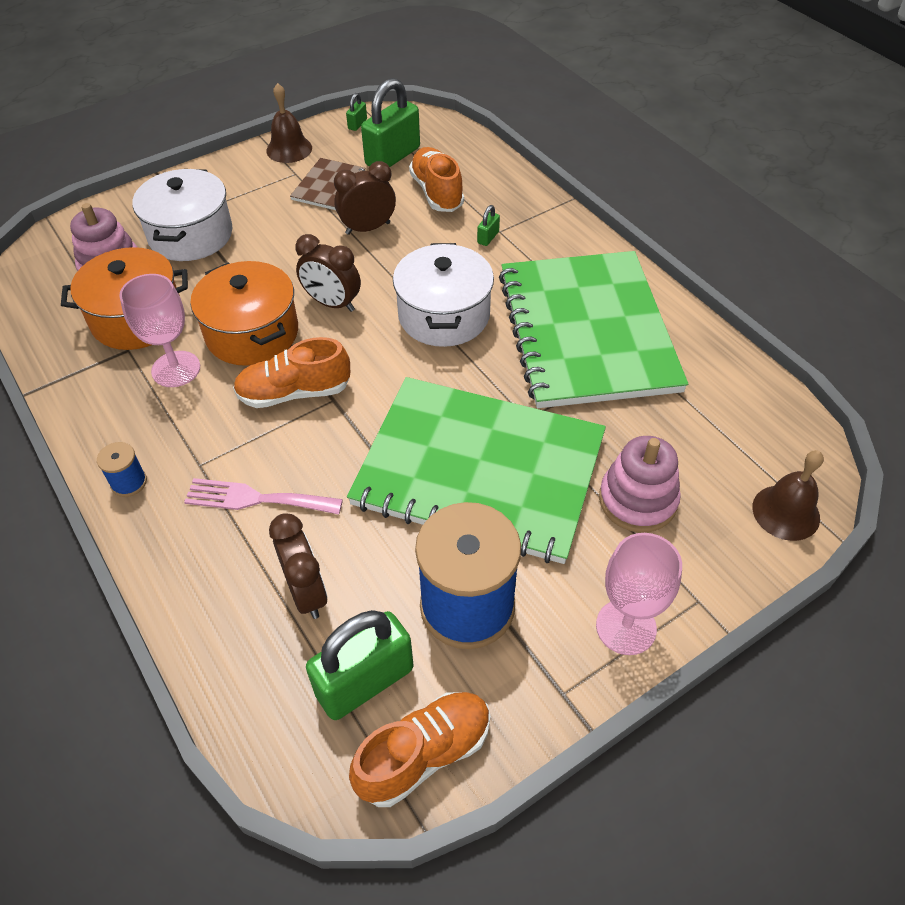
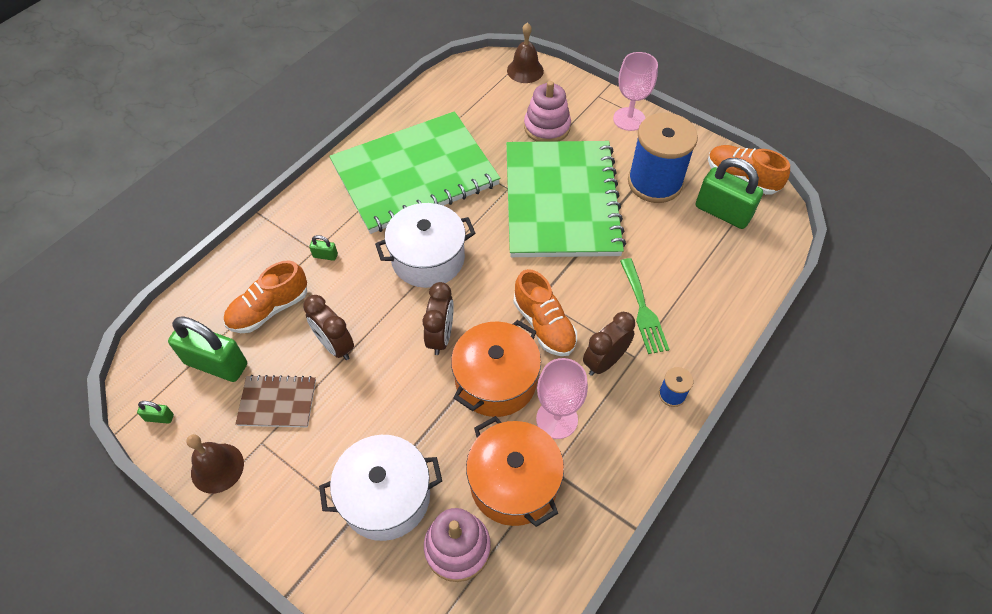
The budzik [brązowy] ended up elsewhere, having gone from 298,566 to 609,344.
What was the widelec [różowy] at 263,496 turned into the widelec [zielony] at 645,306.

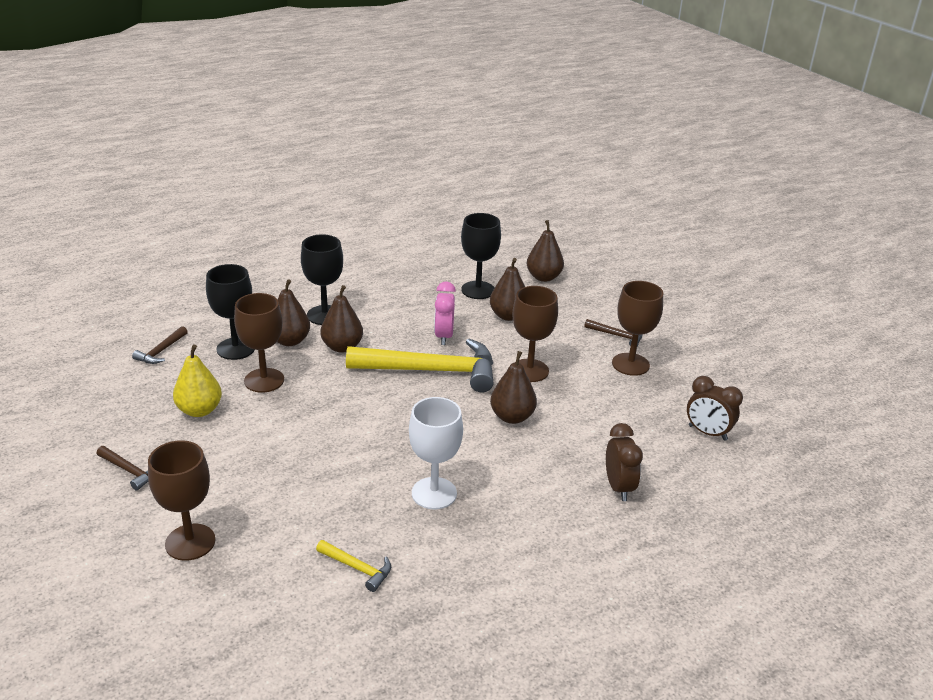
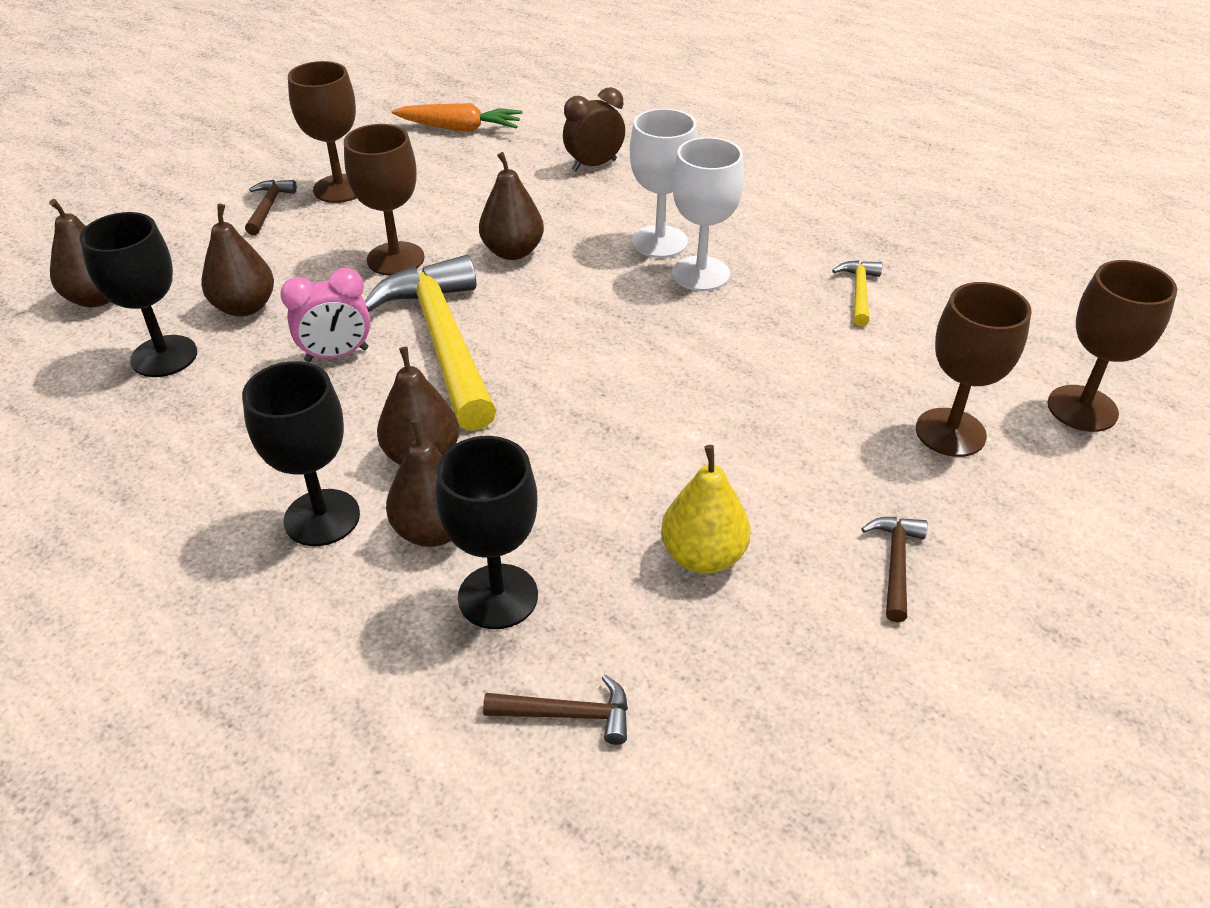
Where the budzik [brązowy] stood at 715,408, the marchewka [pomarańczowy] came to stand at 457,117.
The second view gained the kielich [biały] at 664,183.
The kielich [brązowy] ended up elsewhere, having gone from 259,343 to 1112,346.

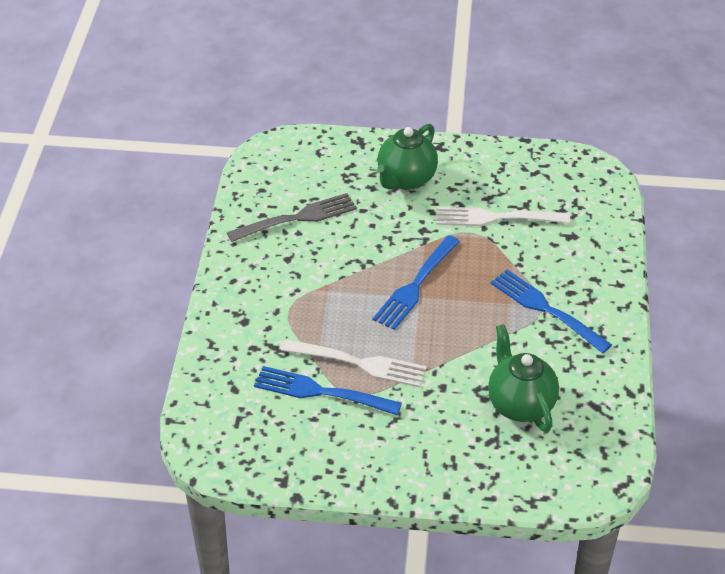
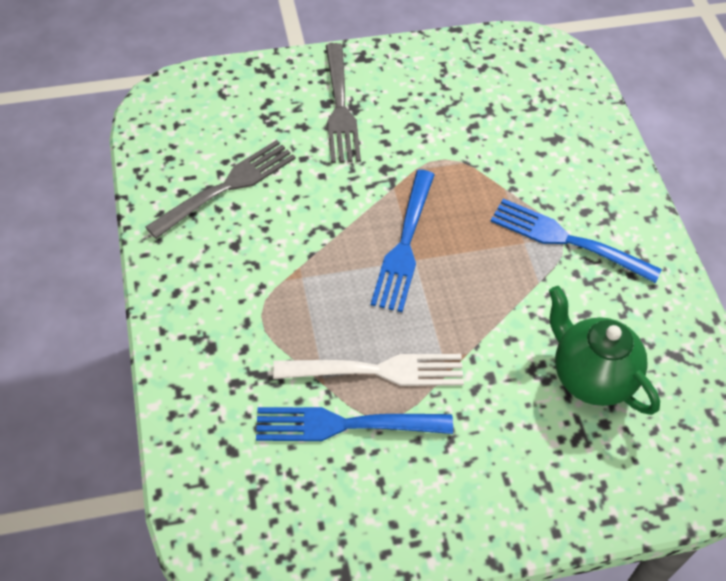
Where the imbryk [zielony] stood at 407,157, the widelec [szary] came to stand at 343,103.
The second view lost the widelec [biały] at 503,216.

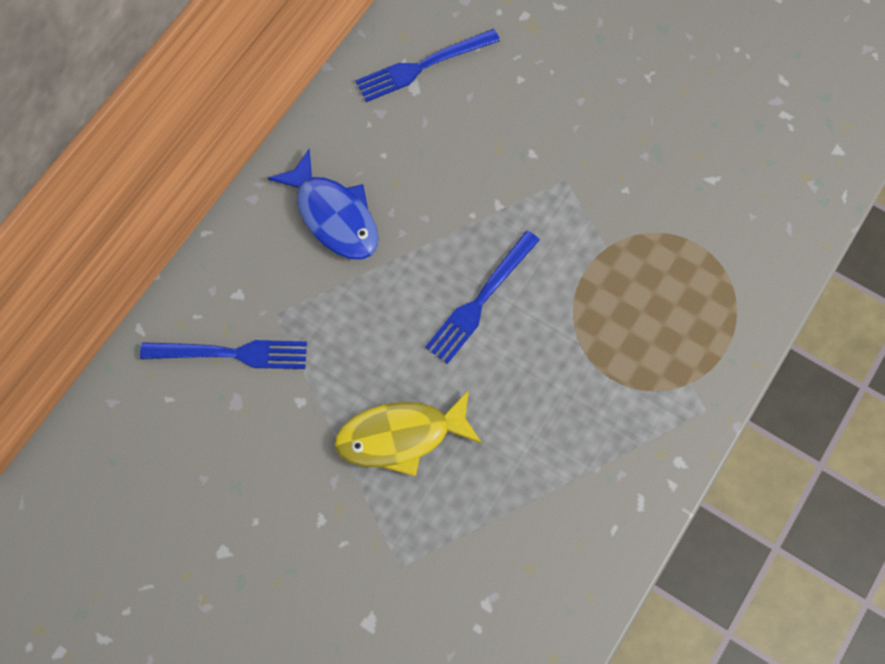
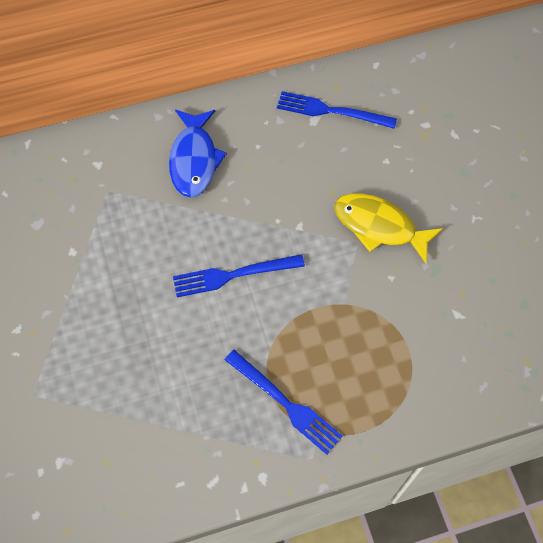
The widelec [niebieski] ended up elsewhere, having gone from 223,354 to 284,402.
The ryba [żółty] ended up elsewhere, having gone from 408,433 to 388,228.

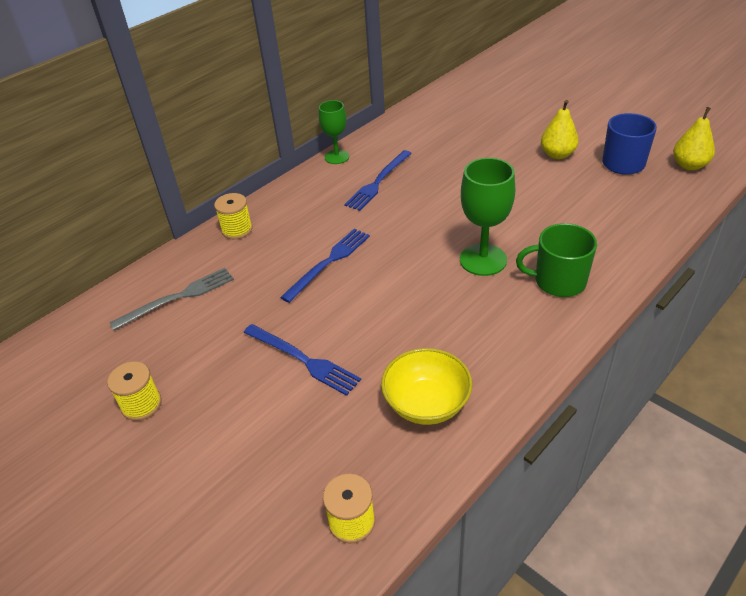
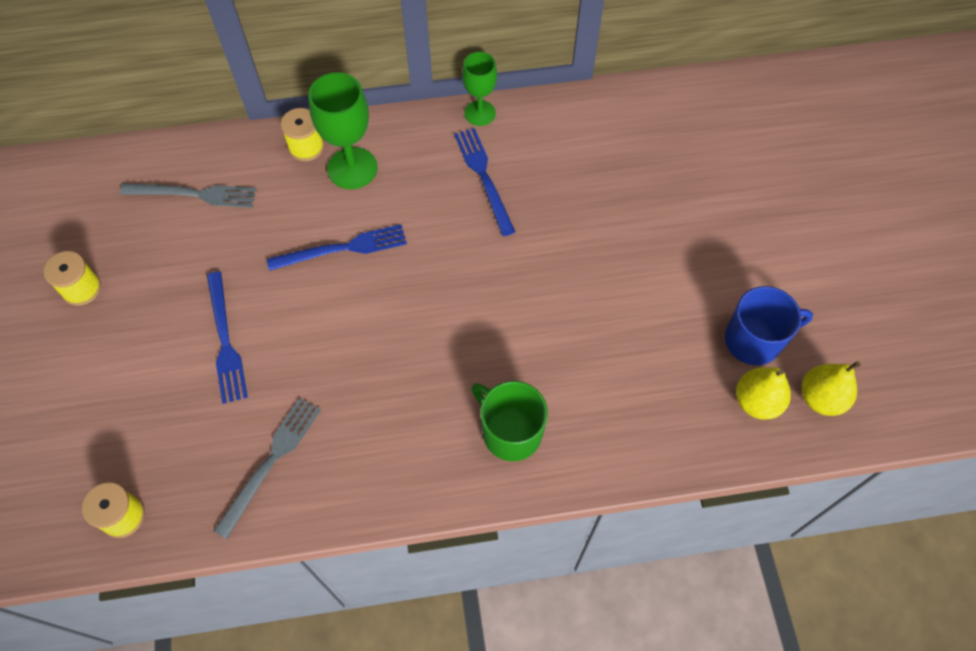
Where the miska [żółty] stood at 426,386, the widelec [szary] came to stand at 267,468.
The kielich [zielony] ended up elsewhere, having gone from 487,217 to 343,130.
The widelec [niebieski] at 378,180 ended up facing another way, 90 degrees clockwise from before.
The gruszka [żółty] ended up elsewhere, having gone from 559,129 to 763,393.

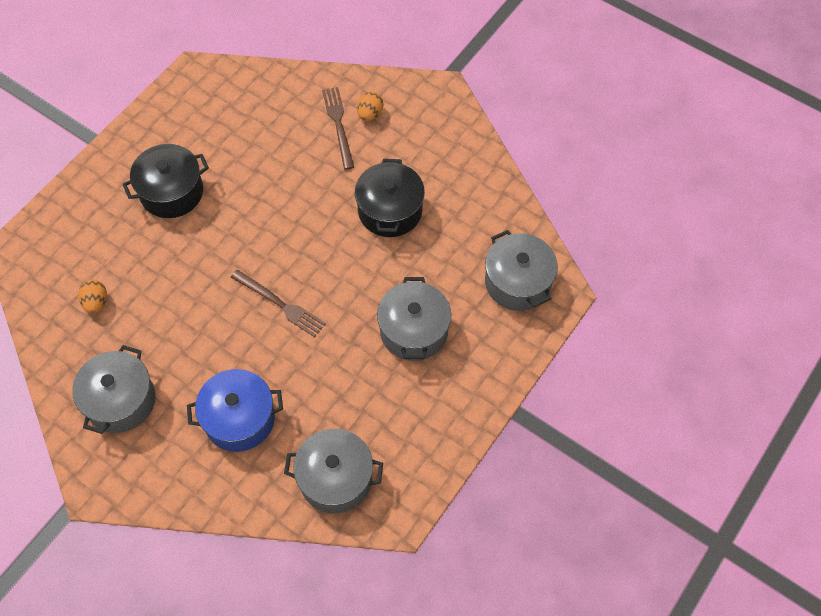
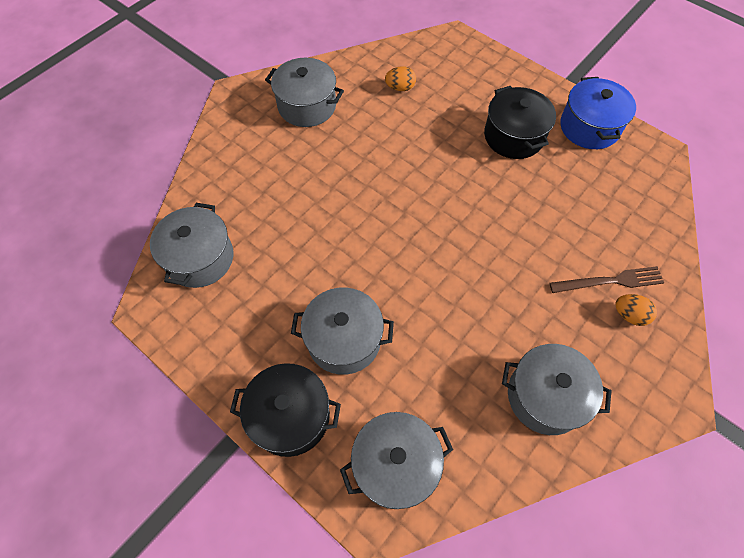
The garnek [czarny] ended up elsewhere, having gone from 390,198 to 285,410.
The second view gained the garnek [szary] at 557,389.
The garnek [niebieski] ended up elsewhere, having gone from 235,410 to 598,113.
The second view lost the widelec [brązowy] at 278,303.

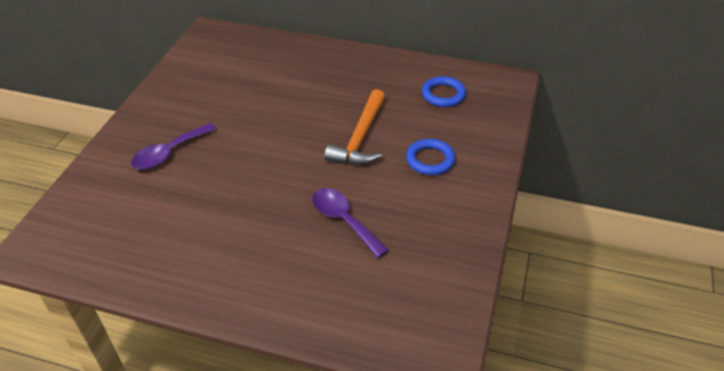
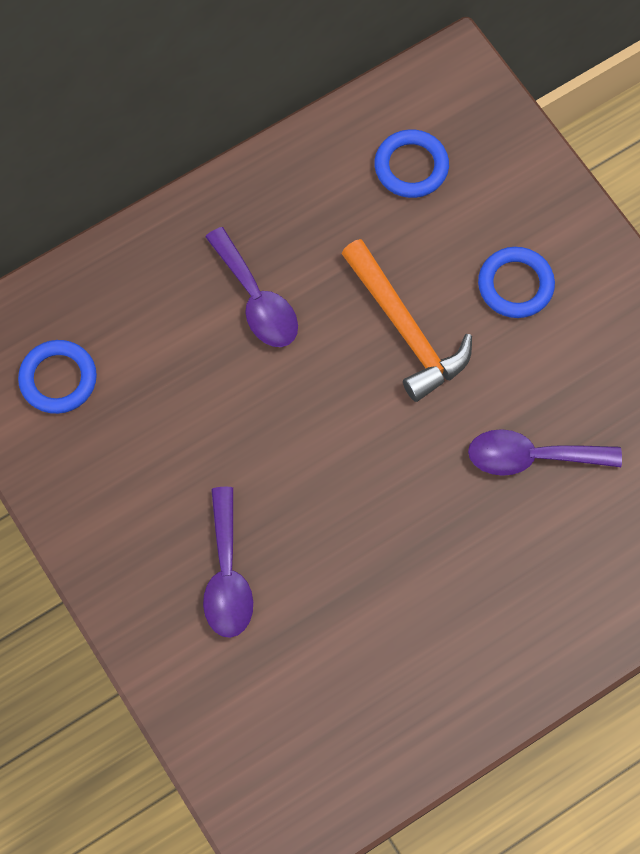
The second view gained the pierścień [niebieski] at 57,377.
The second view gained the łyżka [fioletowy] at 251,287.

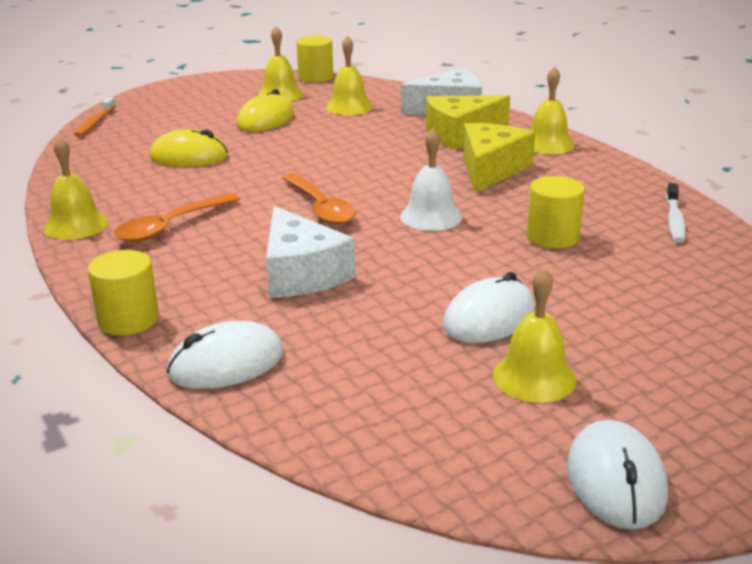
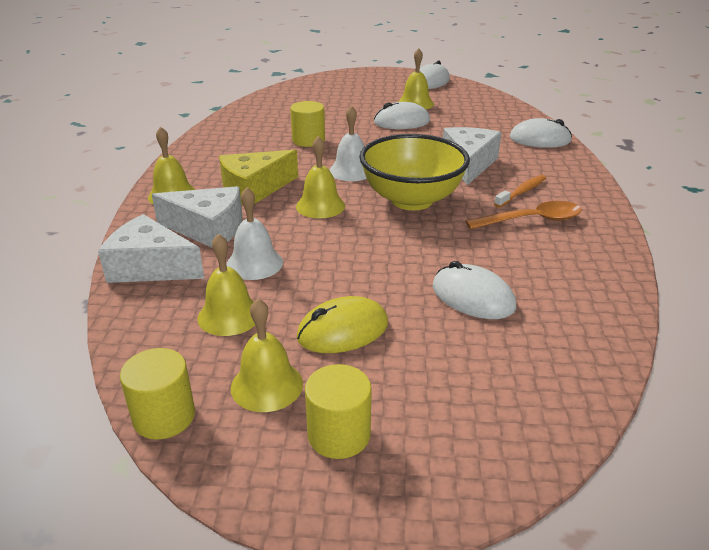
What was the ser [żółty] at 468,122 turned into the ser [biały] at 197,217.
The second view gained the dzwonek [biały] at 254,233.
The dzwonek [żółty] ended up elsewhere, having gone from 76,188 to 320,177.
The walec [żółty] ended up elsewhere, having gone from 123,292 to 338,411.
Where the łyżka [pomarańczowy] stood at 319,199, the miska [żółty] came to stand at 414,172.
What was the myszka [żółty] at 188,148 turned into the myszka [biały] at 474,290.
The szczoteczka do zębów [pomarańczowy] ended up elsewhere, having gone from 95,117 to 520,191.
The second view lost the szczoteczka do zębów [biały] at 676,213.

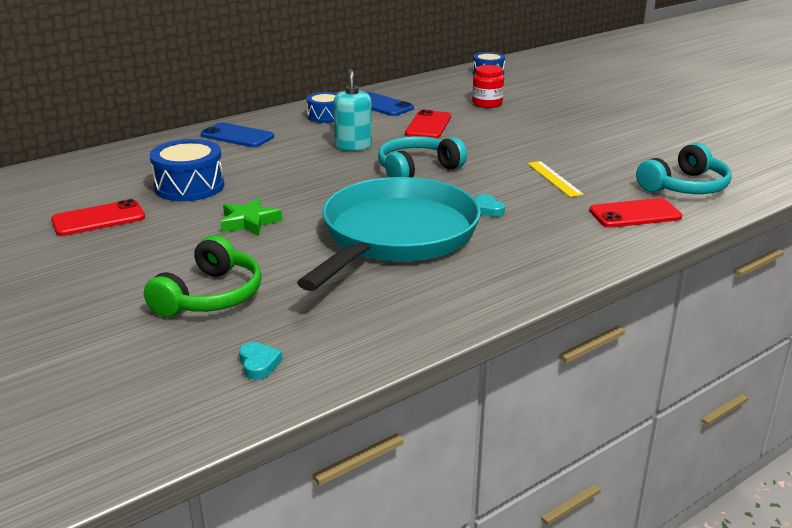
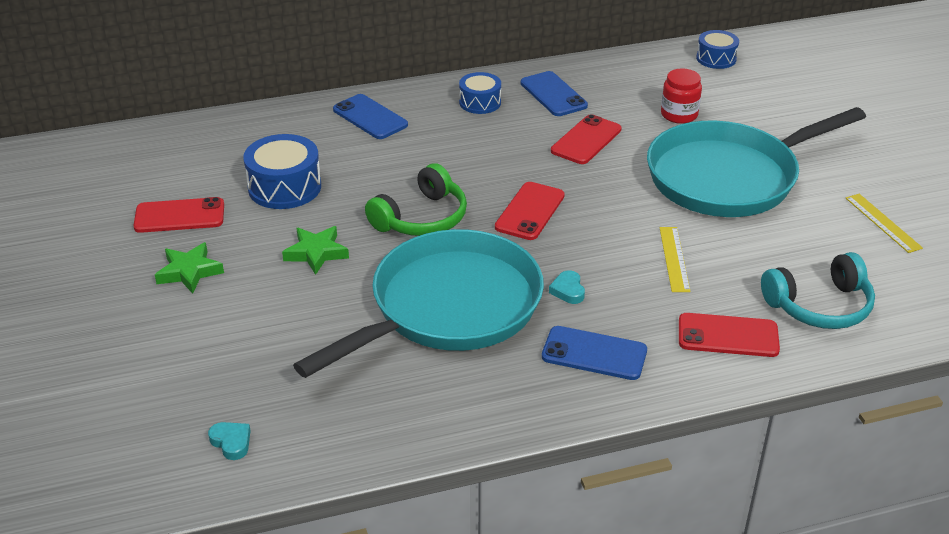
The second view gained the gwiazda [zielony] at 189,268.
The serce [turkusowy] at 261,361 ended up facing another way, 45 degrees counterclockwise from before.
The słuchawki [zielony] ended up elsewhere, having gone from 203,276 to 416,199.
Where the słuchawki [turkusowy] stood at 422,156, the telefon [czerwony] came to stand at 530,211.
The second view gained the telefon [niebieski] at 594,353.
The second view gained the patelnia [turkusowy] at 756,162.
The second view gained the linijka [żółty] at 884,223.
The second view lost the dozownik mydła [turkusowy] at 352,110.

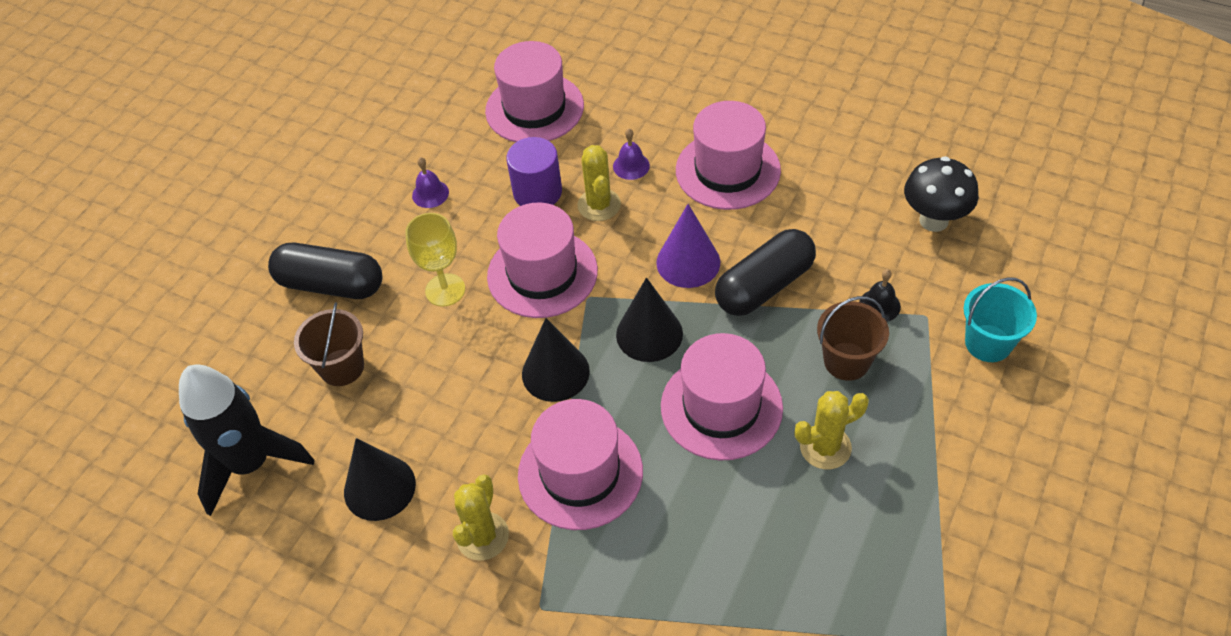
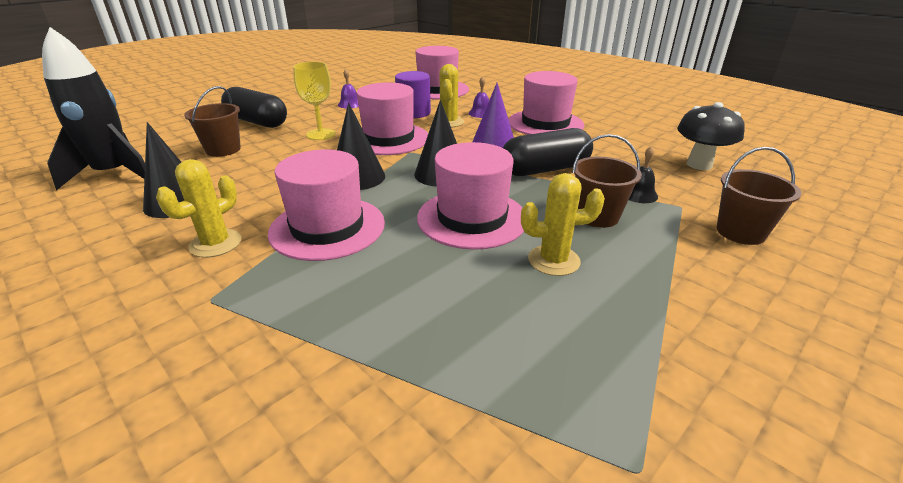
What was the wiadro [turkusowy] at 1000,319 turned into the wiadro [brązowy] at 759,196.

